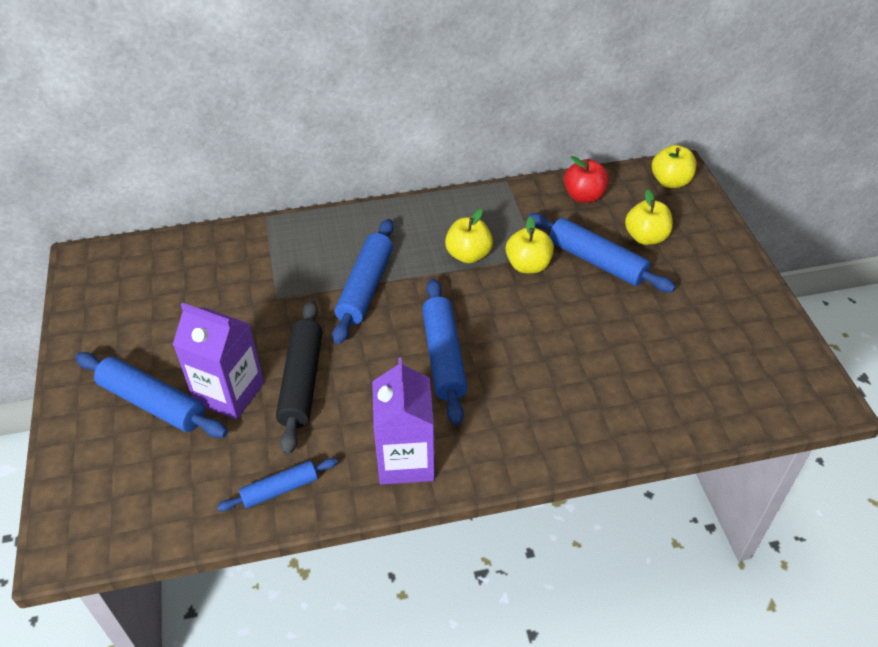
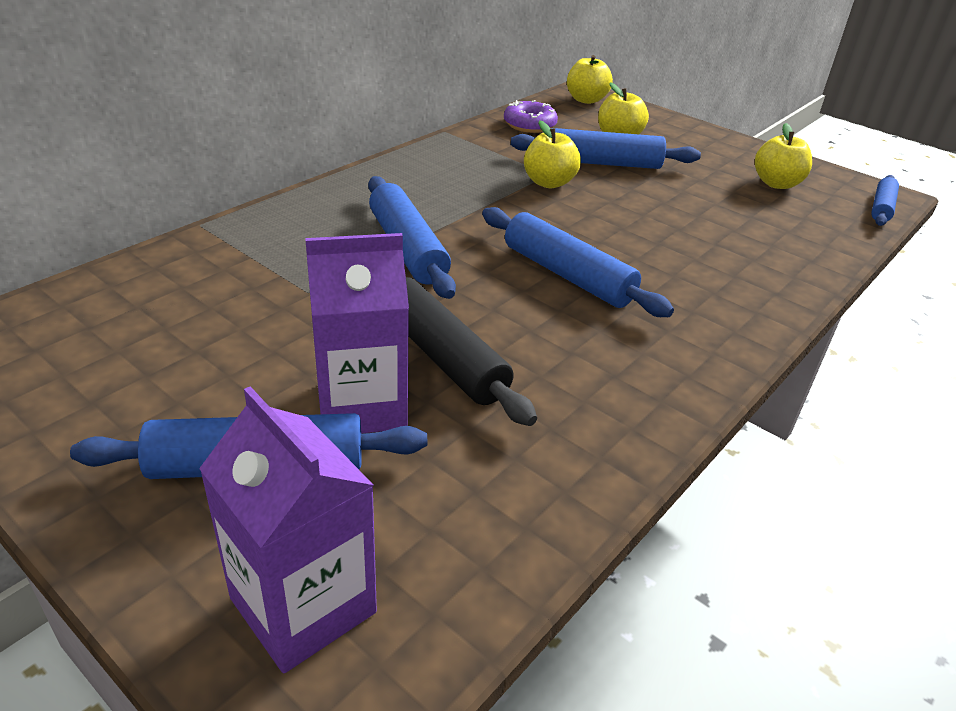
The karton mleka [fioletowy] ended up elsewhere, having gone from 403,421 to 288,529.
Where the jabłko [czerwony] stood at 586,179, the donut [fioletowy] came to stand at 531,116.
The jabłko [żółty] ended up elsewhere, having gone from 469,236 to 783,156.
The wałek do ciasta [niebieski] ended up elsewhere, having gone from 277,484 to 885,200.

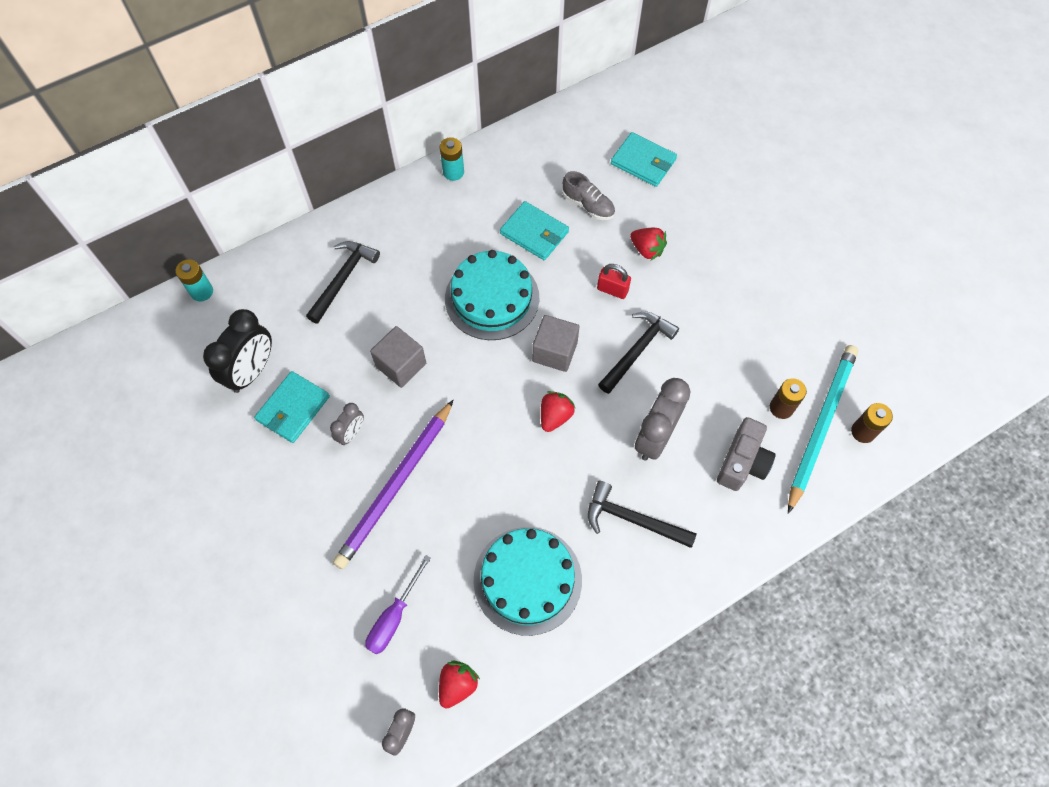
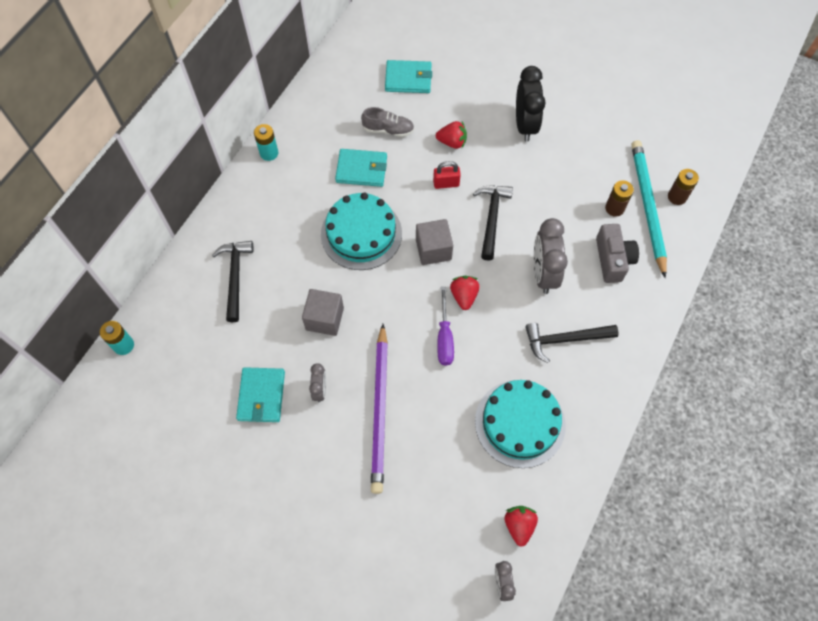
The śrubokręt [fioletowy] ended up elsewhere, having gone from 398,604 to 445,326.
The budzik [czarny] ended up elsewhere, having gone from 237,351 to 531,104.

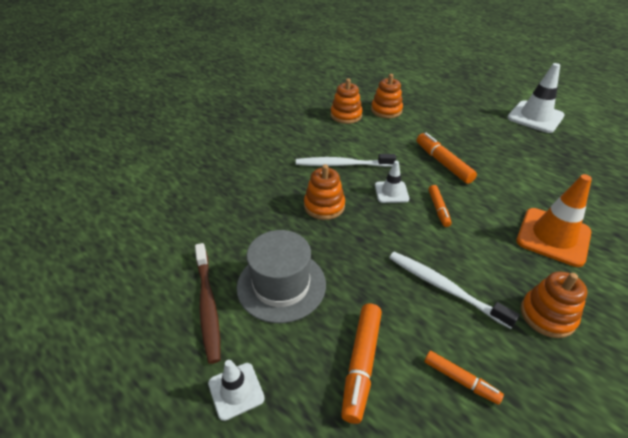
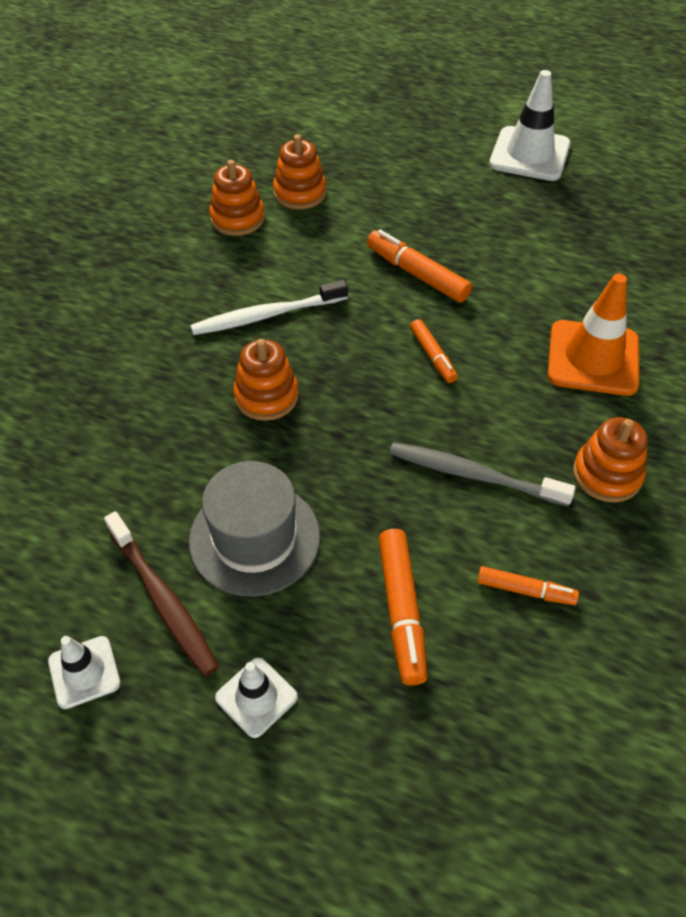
The pachołek [biały] ended up elsewhere, having gone from 392,182 to 84,672.
What was the szczoteczka do zębów [biały] at 454,290 turned into the szczoteczka do zębów [szary] at 482,474.

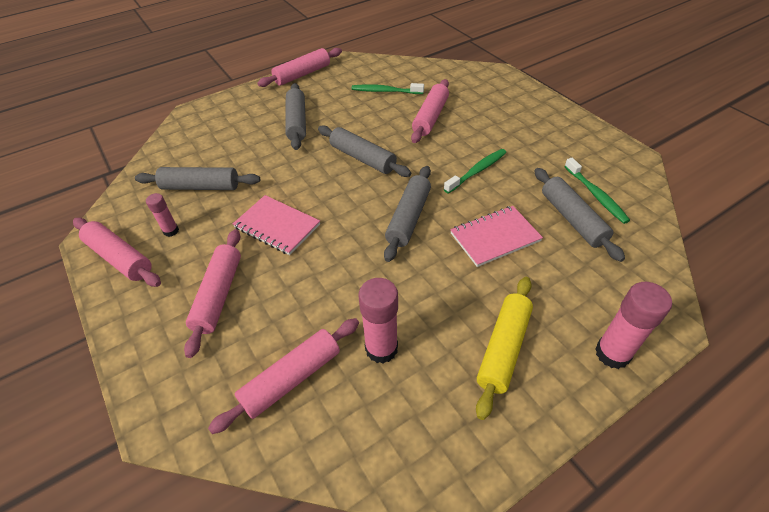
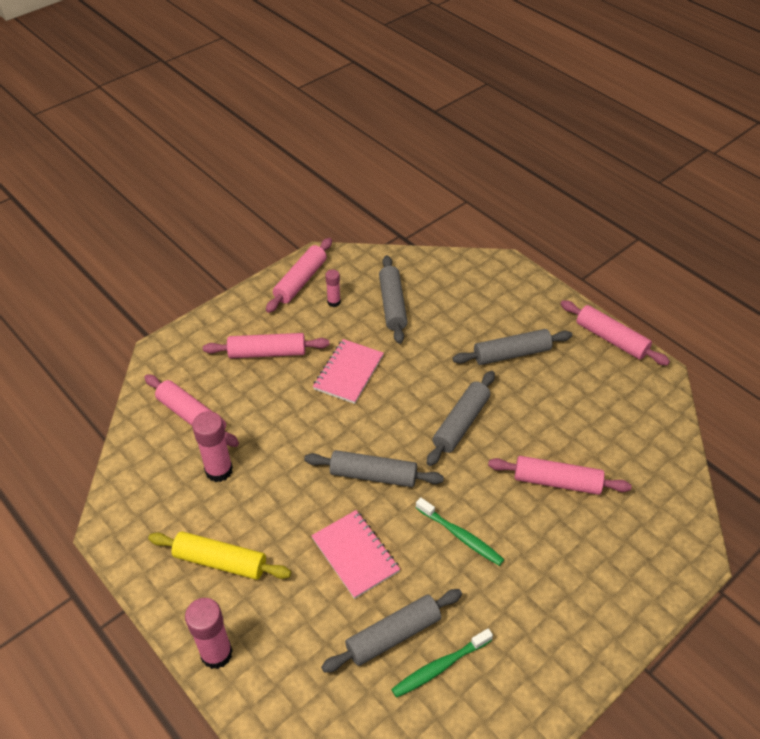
The second view lost the szczoteczka do zębów [zielony] at 388,88.

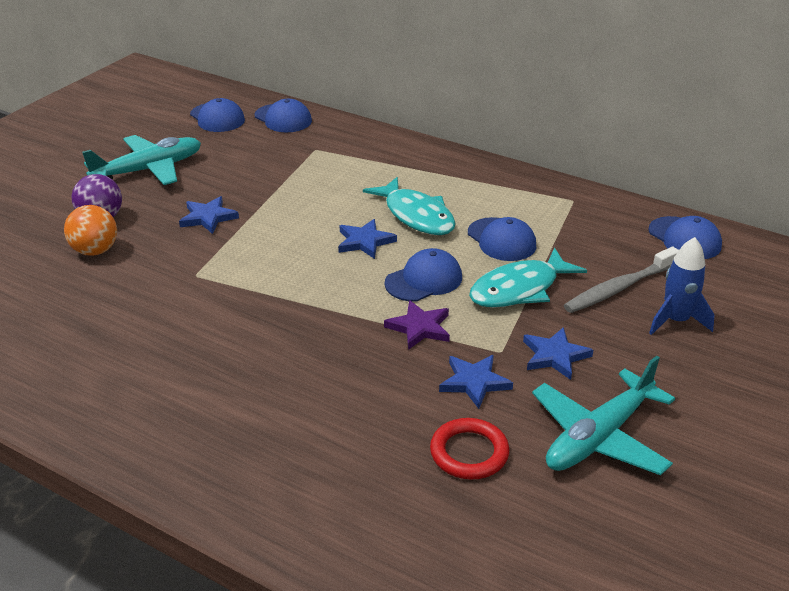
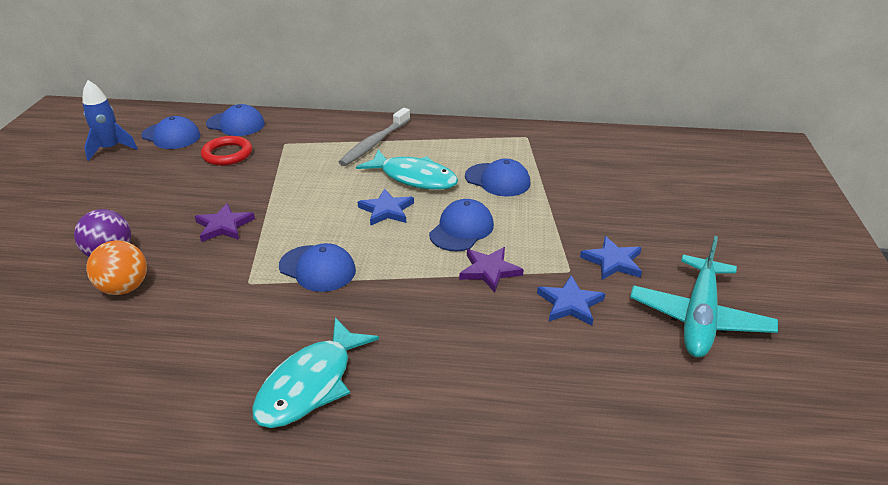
The rakieta [niebieski] ended up elsewhere, having gone from 682,286 to 110,120.
What was the gwiazda [niebieski] at 209,215 turned into the gwiazda [fioletowy] at 225,222.
The pierścień [czerwony] ended up elsewhere, having gone from 469,449 to 226,151.
The ryba [turkusowy] ended up elsewhere, having gone from 528,278 to 315,373.
The czapka [niebieski] ended up elsewhere, having gone from 685,237 to 317,267.
The szczoteczka do zębów [szary] ended up elsewhere, having gone from 621,280 to 374,137.
The second view lost the samolot [turkusowy] at 141,160.

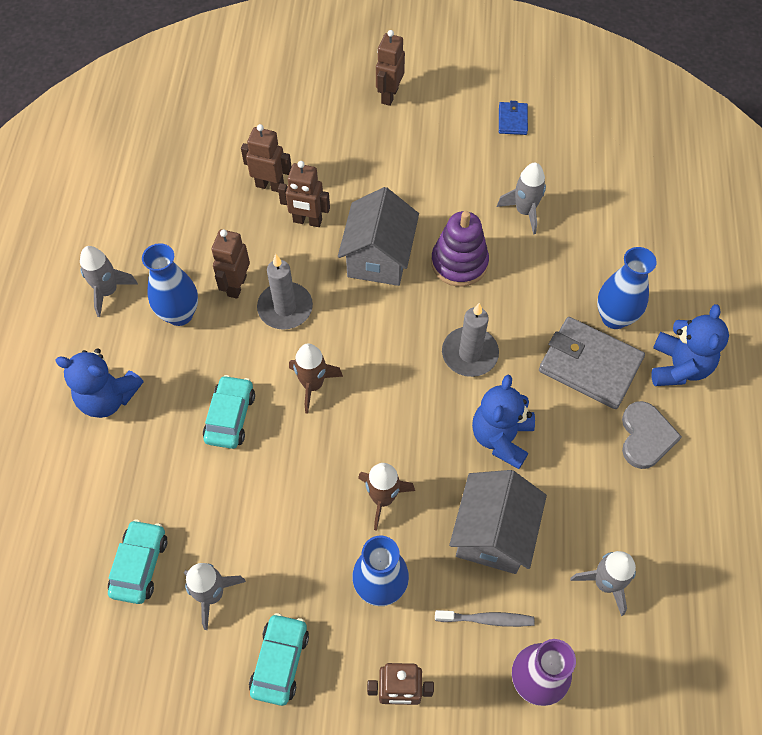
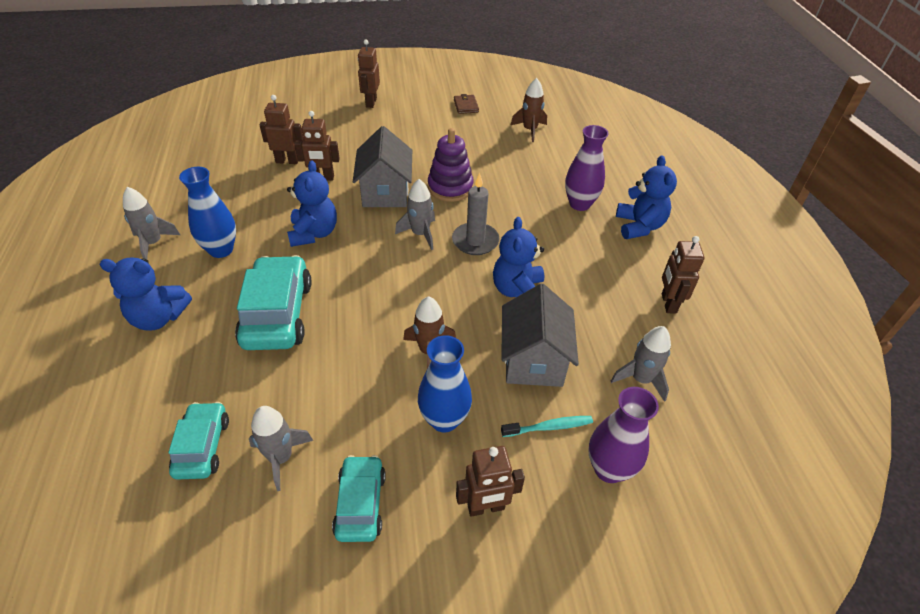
The size of the samochód [turkusowy] at 229,412 changed by a factor of 1.68.
Where the świeca [szary] stood at 285,292, the miś [niebieski] came to stand at 312,203.
The rakieta [szary] ended up elsewhere, having gone from 521,199 to 415,214.
What was the portfel [niebieski] at 513,118 turned into the portfel [brązowy] at 466,104.
What was the szczoteczka do zębów [szary] at 485,618 turned into the szczoteczka do zębów [turkusowy] at 547,426.
The rakieta [brązowy] ended up elsewhere, having gone from 316,378 to 529,110.
What was the wazon [niebieski] at 627,288 turned into the wazon [fioletowy] at 587,168.
The robot [brązowy] ended up elsewhere, having gone from 230,264 to 683,275.
The second view lost the portfel [szary] at 592,363.
The second view lost the serce [szary] at 652,435.

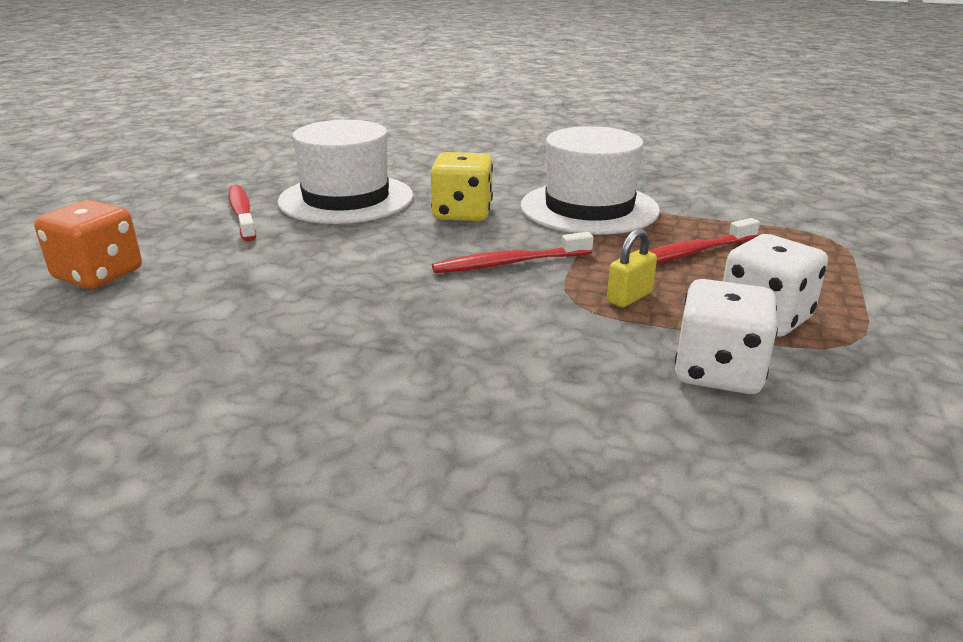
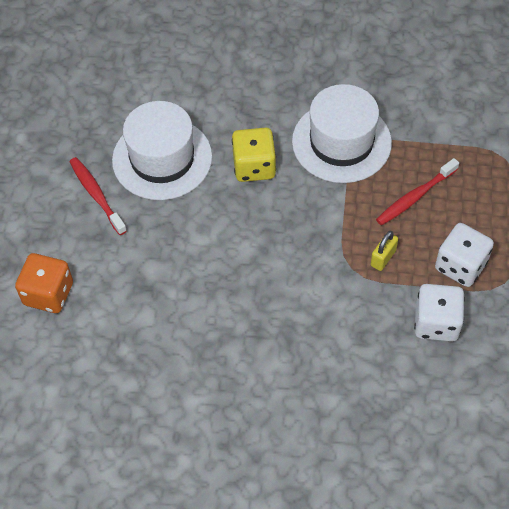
The second view lost the szczoteczka do zębów [czerwony] at 513,252.

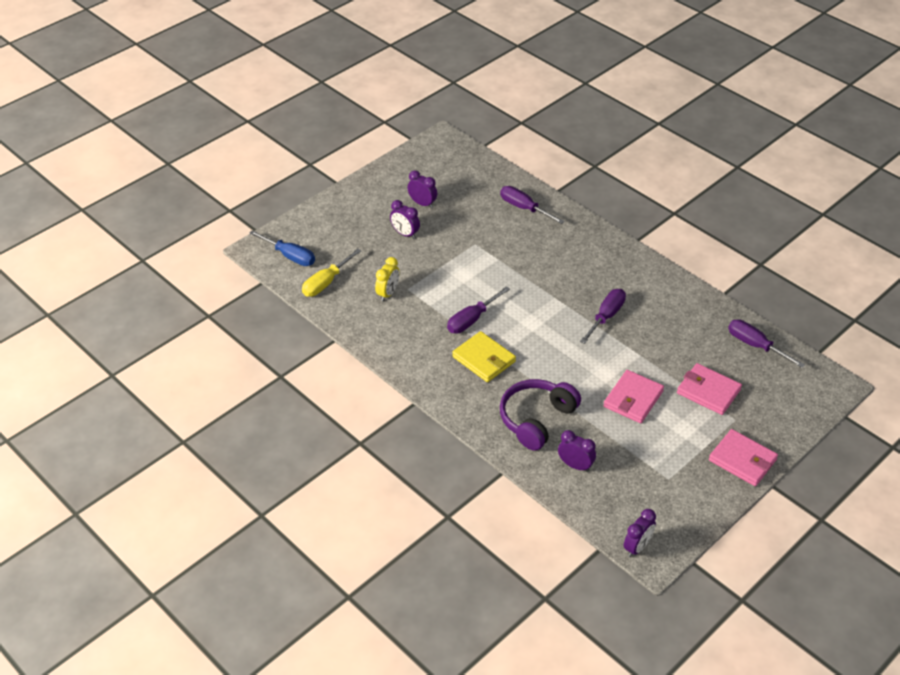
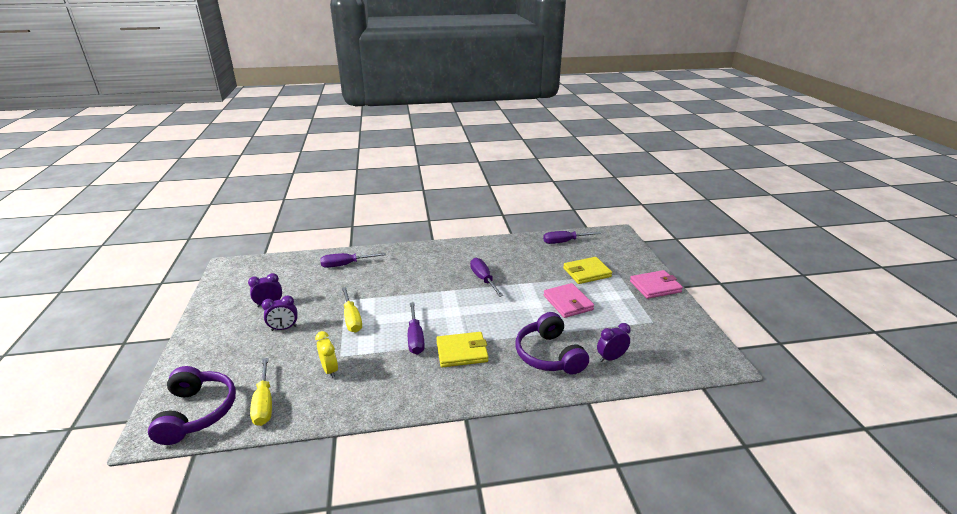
Where the śrubokręt [niebieski] stood at 282,248, the słuchawki [fioletowy] came to stand at 192,405.
The second view gained the śrubokręt [żółty] at 352,310.
What was the portfel [różowy] at 709,389 turned into the portfel [żółty] at 587,270.
The second view lost the budzik [fioletowy] at 640,533.

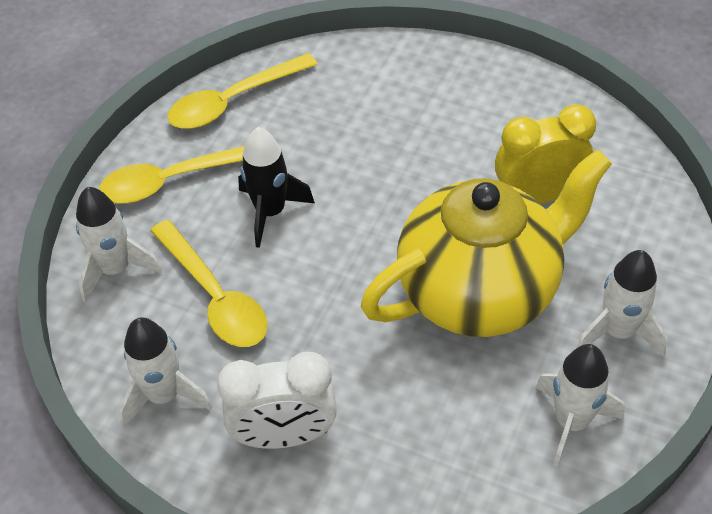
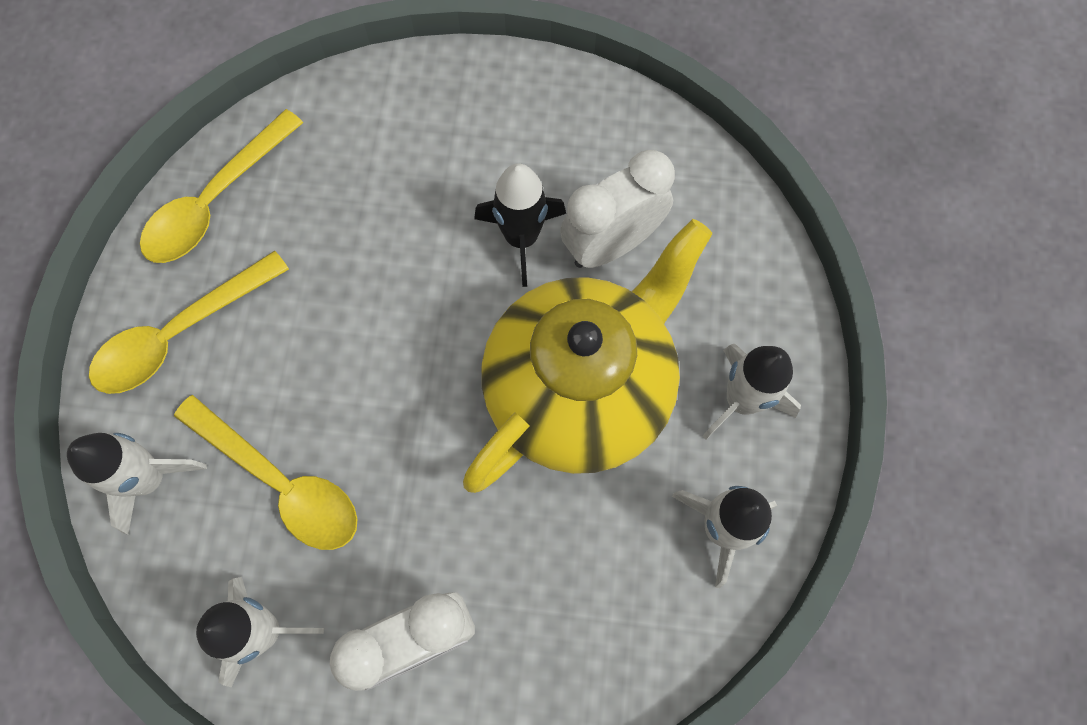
The rakieta [czarny] ended up elsewhere, having gone from 276,187 to 520,225.
What was the budzik [żółty] at 545,154 turned into the budzik [biały] at 617,209.

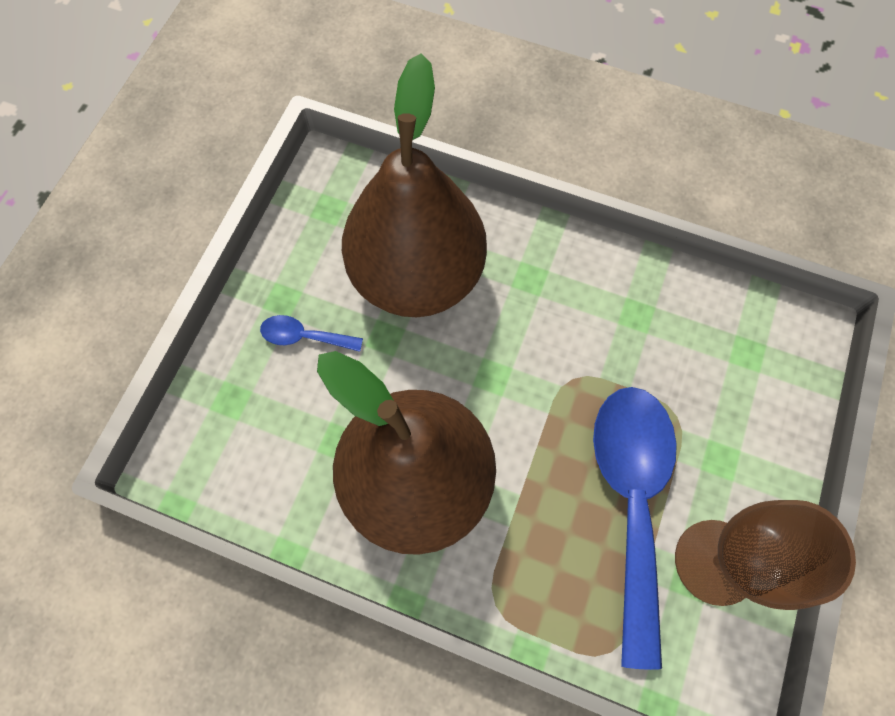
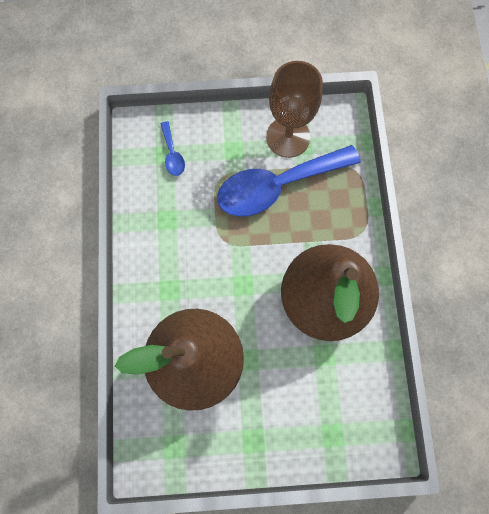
The łyżka [niebieski] ended up elsewhere, having gone from 311,333 to 173,148.

